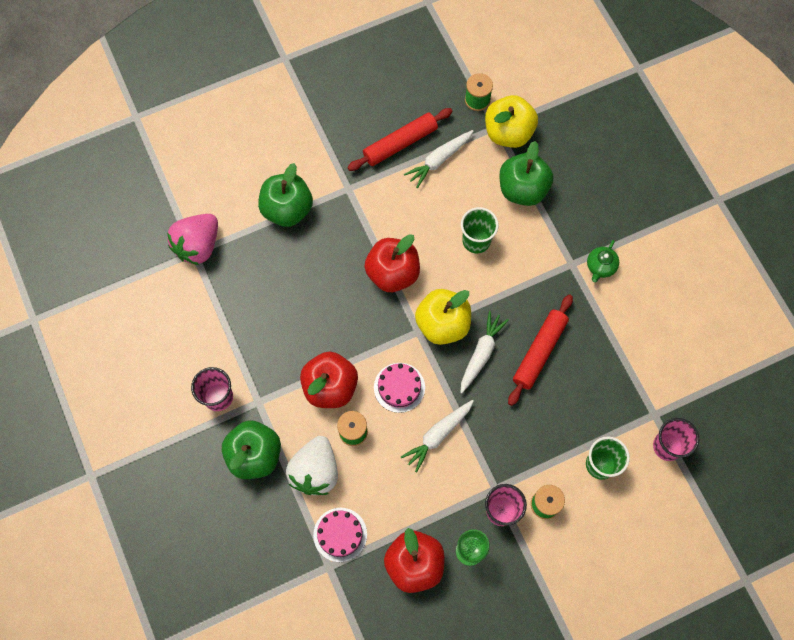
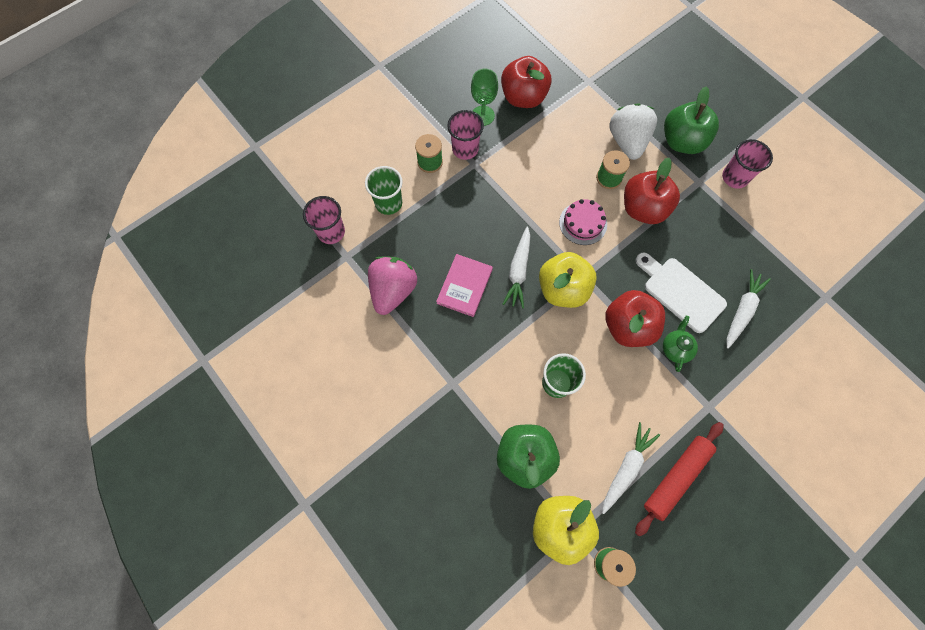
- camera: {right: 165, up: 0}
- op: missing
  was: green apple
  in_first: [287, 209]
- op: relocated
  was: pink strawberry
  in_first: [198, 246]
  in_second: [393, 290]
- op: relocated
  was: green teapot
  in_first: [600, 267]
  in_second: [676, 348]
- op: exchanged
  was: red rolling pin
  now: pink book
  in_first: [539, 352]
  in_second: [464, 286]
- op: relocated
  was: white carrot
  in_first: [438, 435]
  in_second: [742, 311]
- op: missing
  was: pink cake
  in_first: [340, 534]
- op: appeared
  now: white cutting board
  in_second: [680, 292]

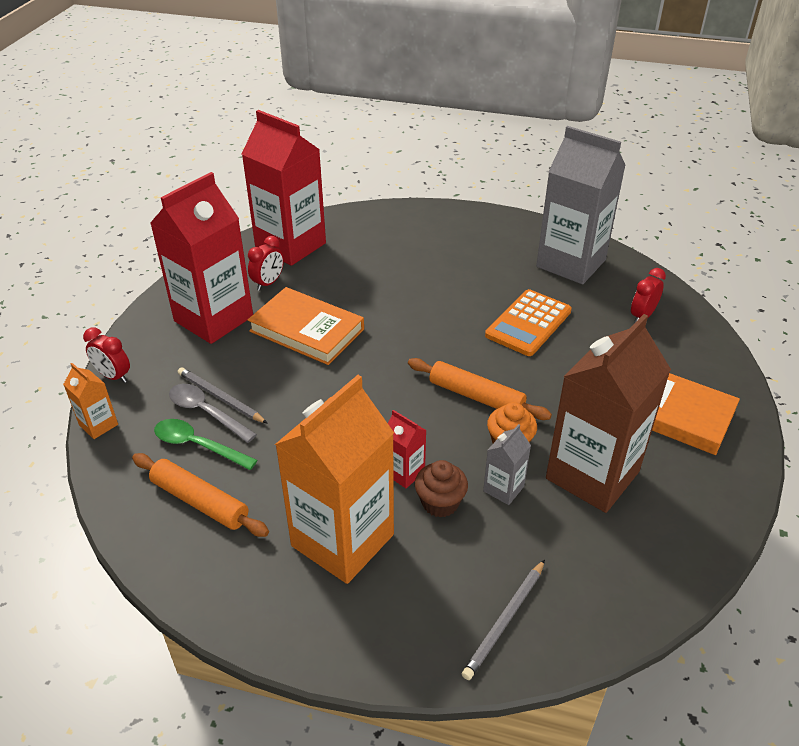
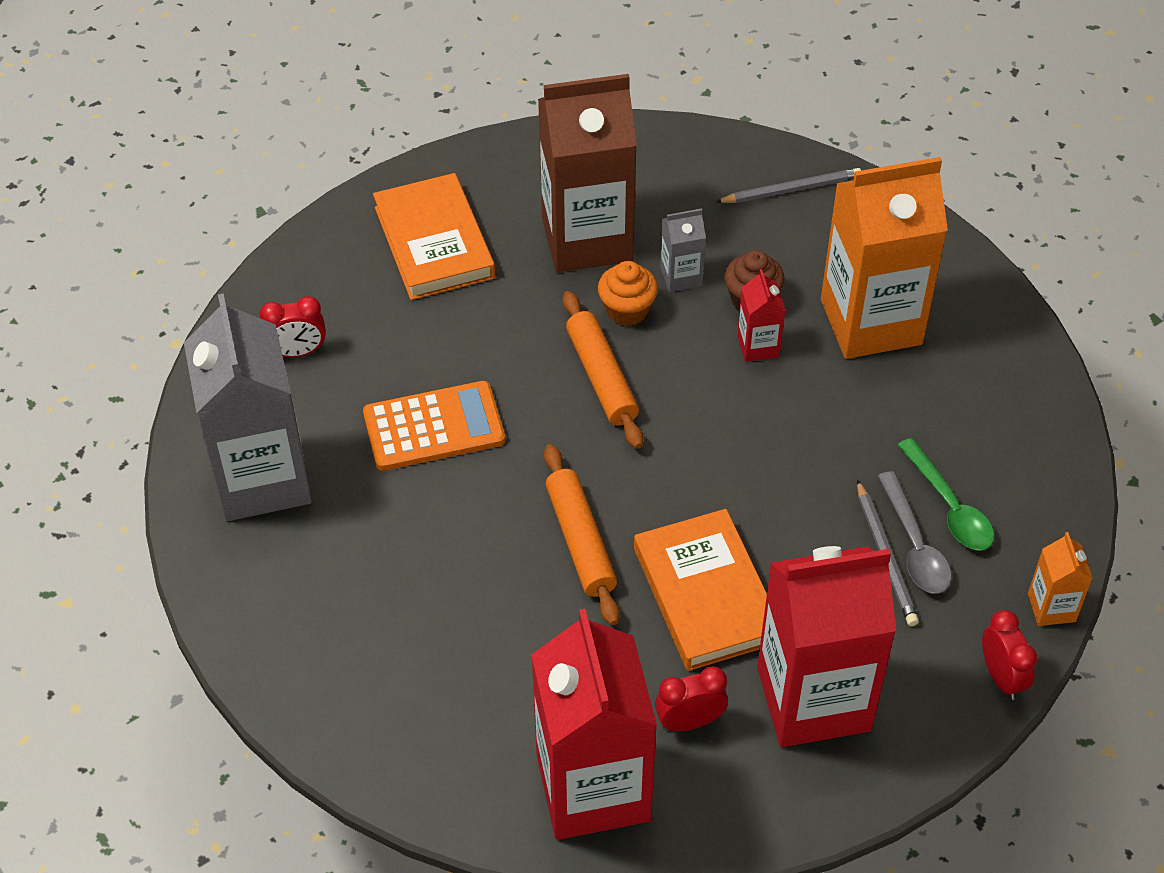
- camera: {right: -140, up: 10}
- op: relocated
  was: orange rolling pin
  in_first: [200, 502]
  in_second: [581, 541]

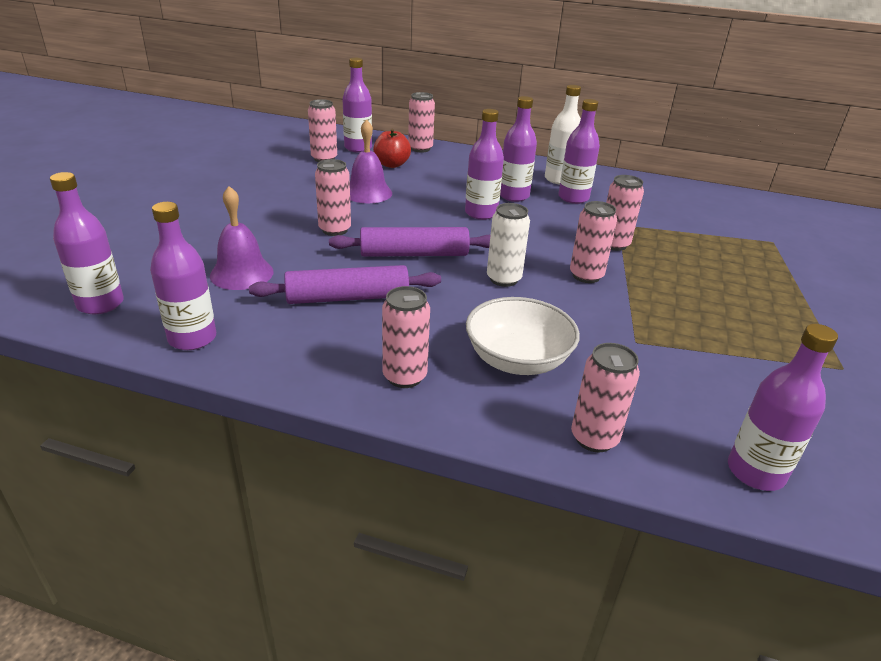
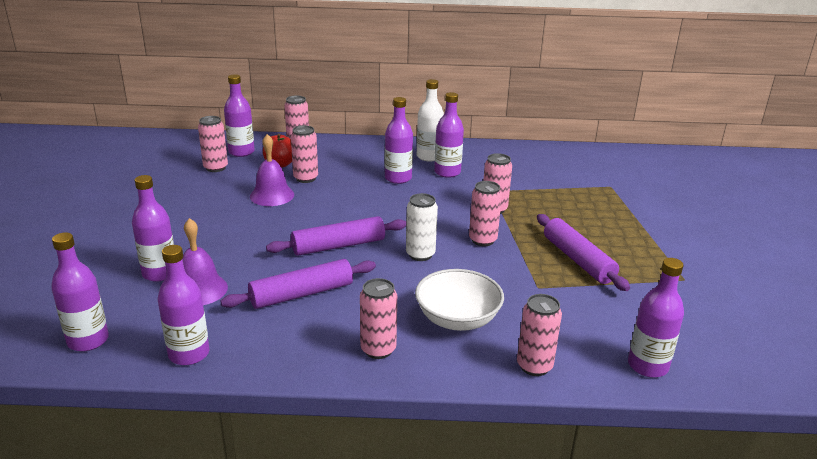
- camera: {right: -15, up: -5}
- op: relocated
  was: purple bottle
  in_first: [481, 213]
  in_second: [160, 273]
- op: relocated
  was: pink can
  in_first: [335, 230]
  in_second: [305, 178]
- op: appeared
  now: purple rolling pin
  in_second: [577, 260]

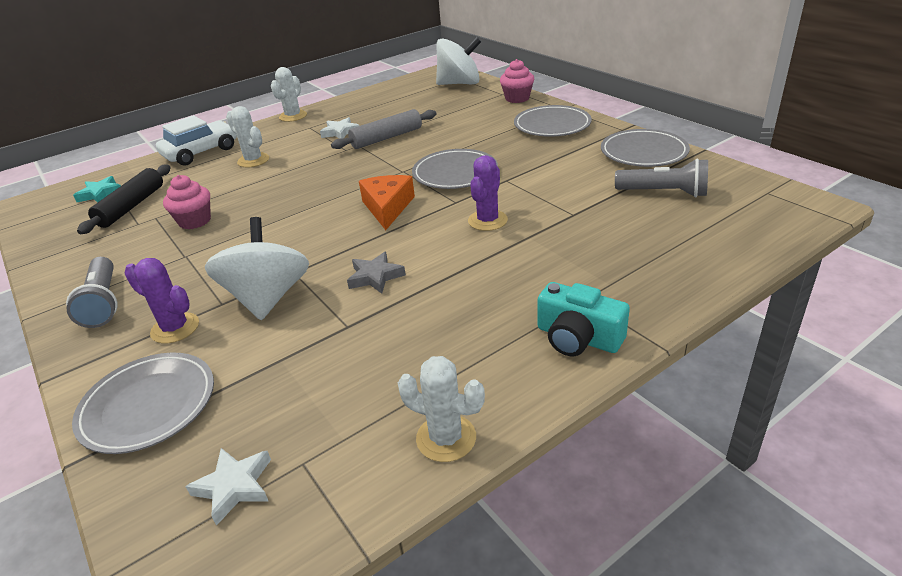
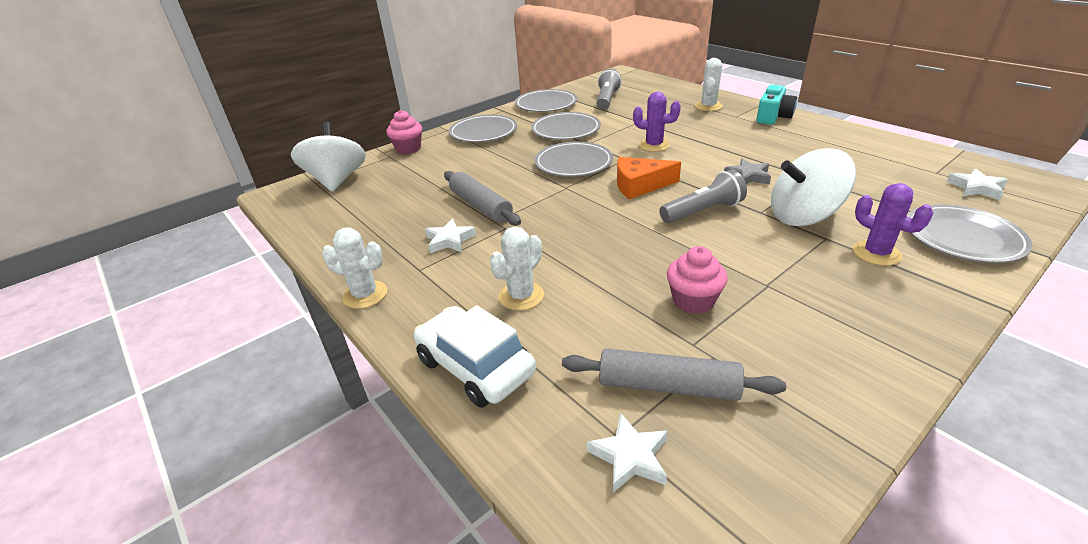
- camera: {right: -95, up: 0}
- op: colour
  was: black rolling pin
  now: grey rolling pin
  in_first: [131, 206]
  in_second: [668, 386]
- op: colour
  was: turquoise star
  now: white star
  in_first: [100, 194]
  in_second: [630, 457]
- op: relocated
  was: grey flashlight
  in_first: [103, 303]
  in_second: [703, 211]
- op: spun
  was: purple cactus
  in_first: [175, 328]
  in_second: [876, 253]
  clockwise: -60
- op: relocated
  was: white cactus
  in_first: [446, 438]
  in_second: [708, 106]
- op: appeared
  now: grey plate
  in_second: [565, 130]

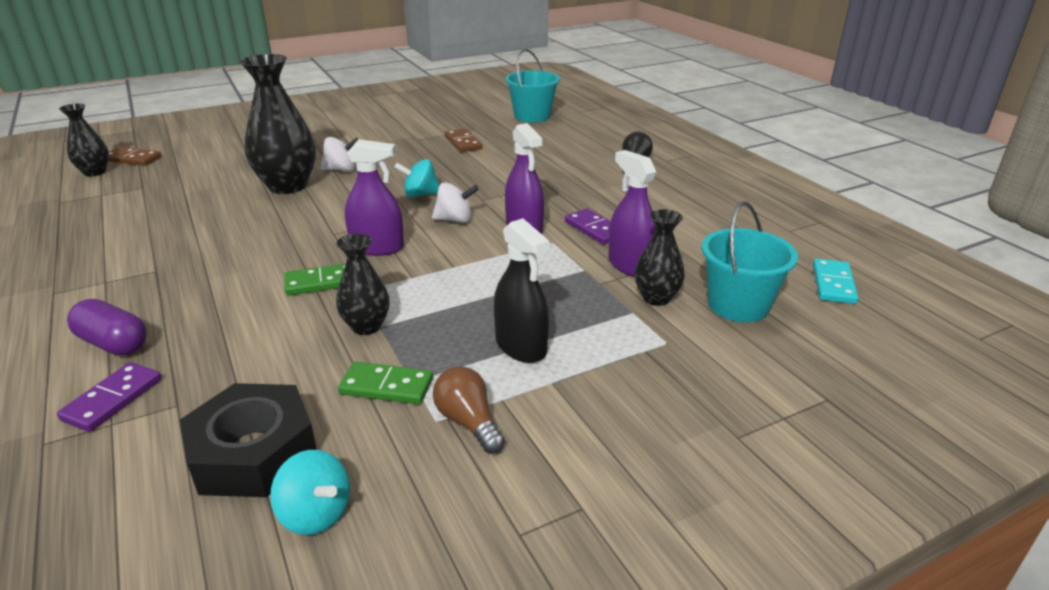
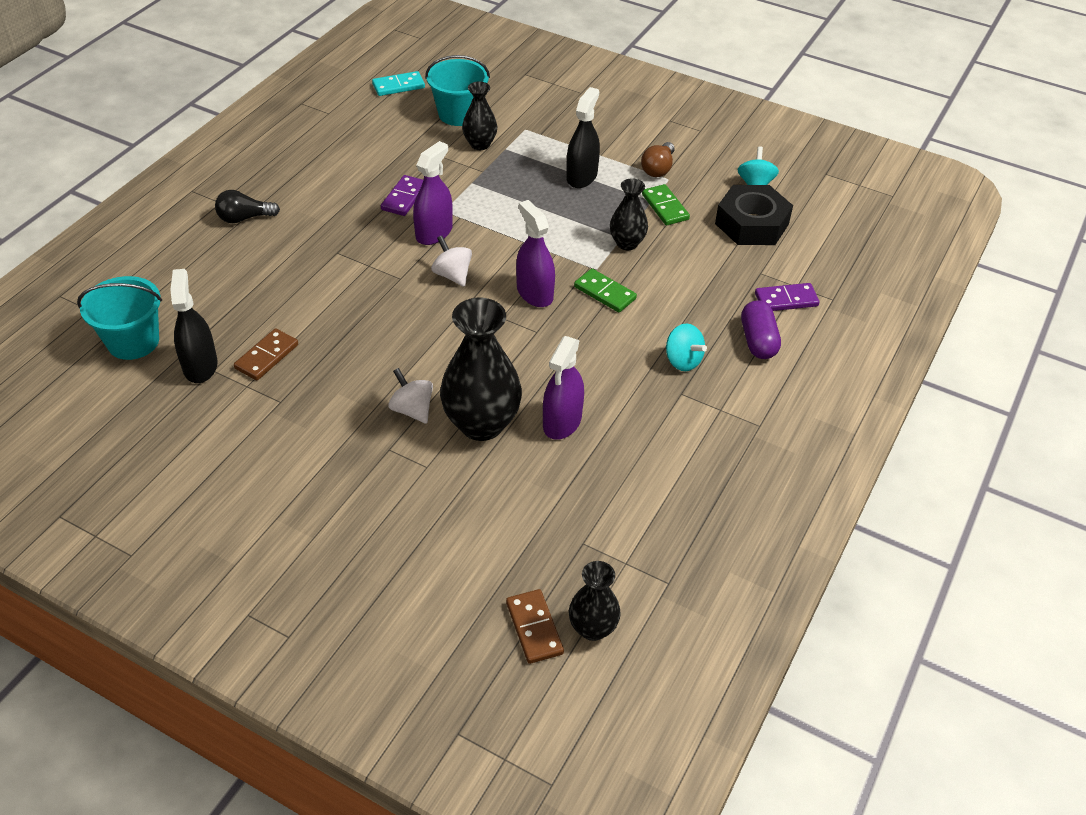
- camera: {right: -125, up: 15}
- op: relocated
  was: purple spray bottle
  in_first: [630, 265]
  in_second: [562, 422]
- op: relocated
  was: turquoise spinning top
  in_first: [420, 195]
  in_second: [682, 361]
- op: appeared
  now: black spray bottle
  in_second: [200, 366]

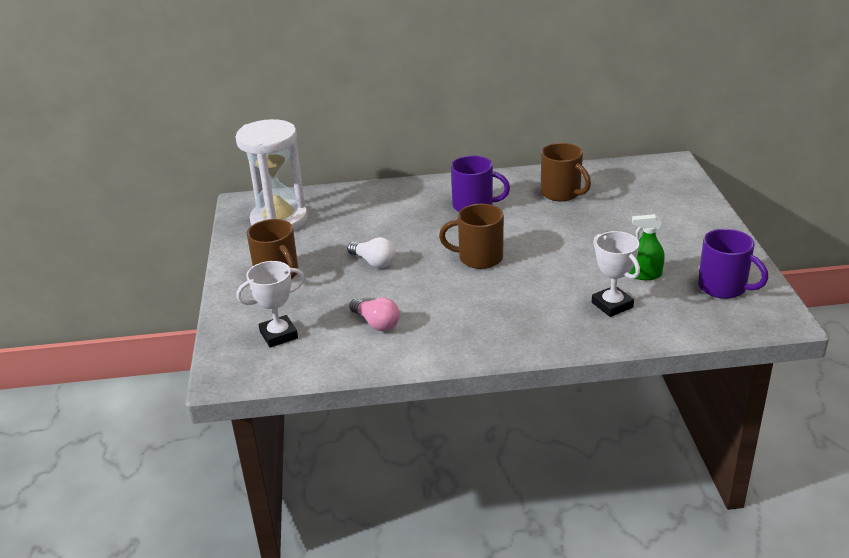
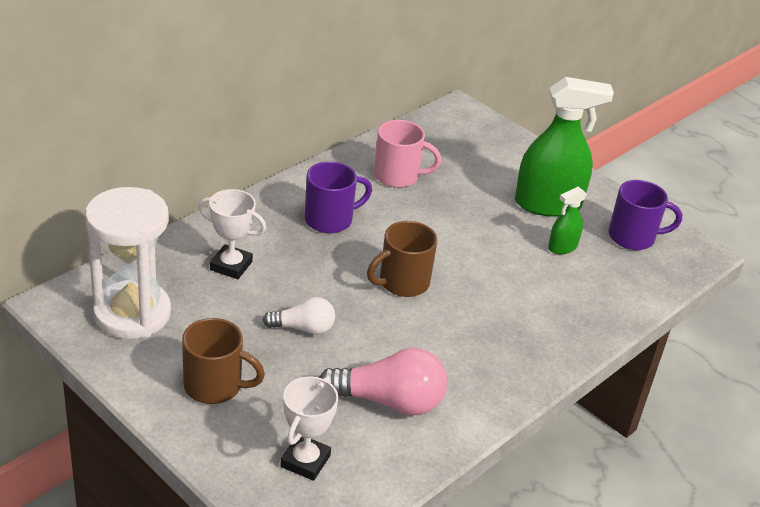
- camera: {right: -45, up: 5}
- op: colour
  was: brown mug
  now: pink mug
  in_first: [561, 193]
  in_second: [398, 176]
- op: relocated
  was: white trophy
  in_first: [612, 305]
  in_second: [231, 266]
- op: size
  was: pink light bulb
  in_first: [376, 323]
  in_second: [389, 401]
  ratio: 1.68
- op: appeared
  now: green spray bottle
  in_second: [548, 204]

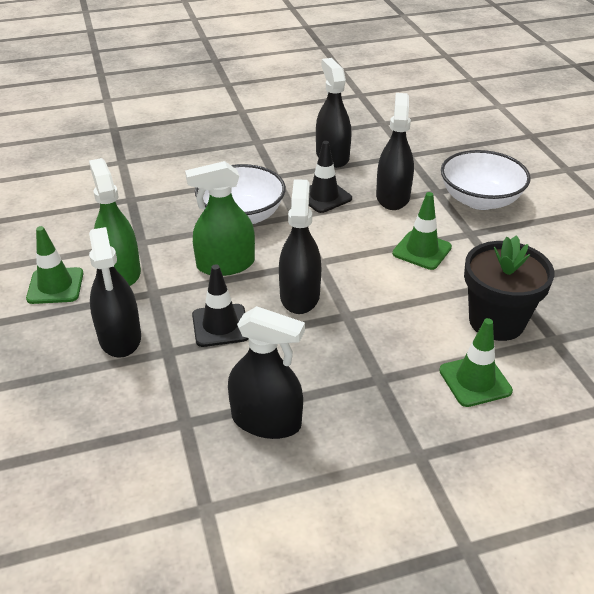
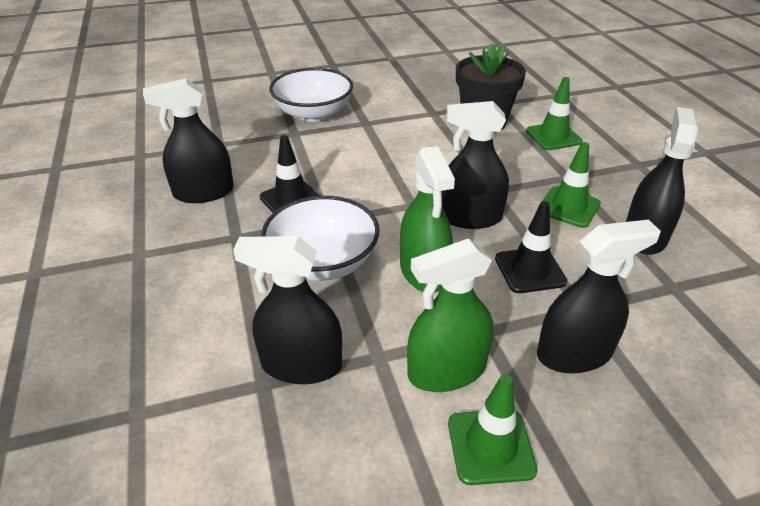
- camera: {right: -90, up: 0}
- op: relocated
  was: black spray bottle
  in_first: [392, 197]
  in_second: [301, 364]
- op: relocated
  was: green traffic cone
  in_first: [422, 250]
  in_second: [568, 207]

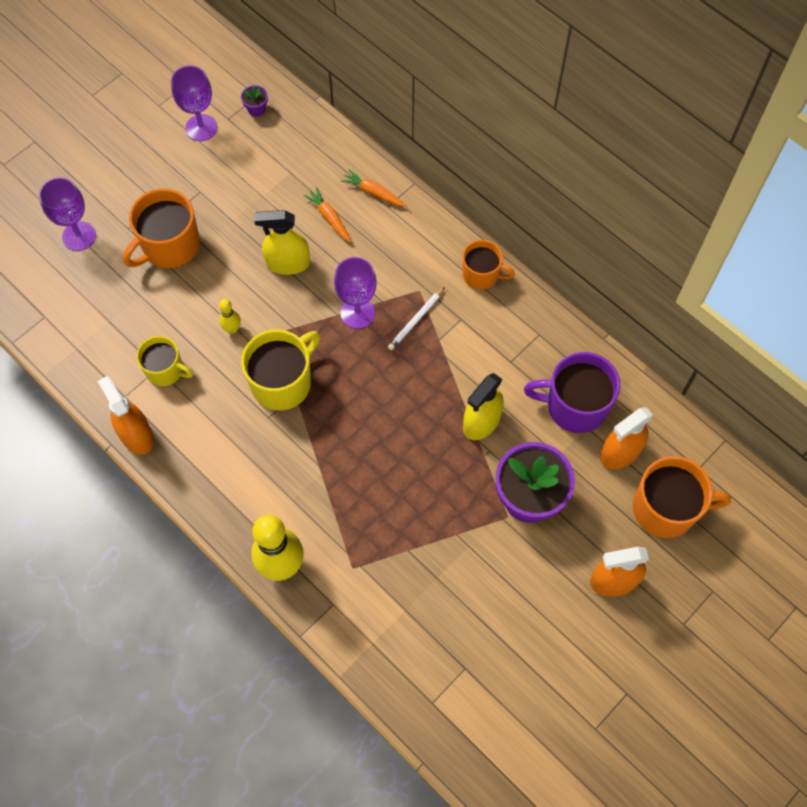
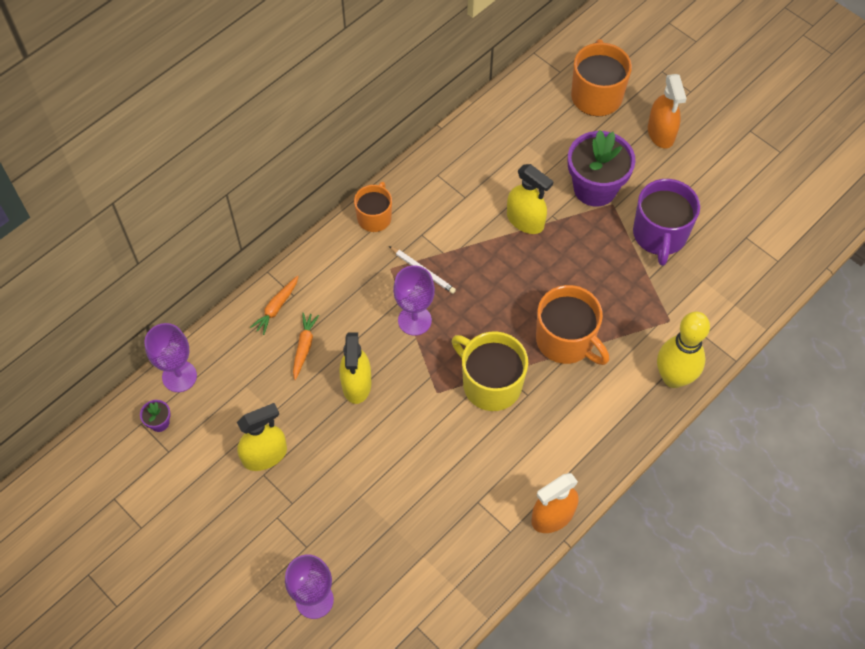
- camera: {right: -90, up: -5}
- op: relocated
  was: purple goblet
  in_first: [201, 128]
  in_second: [179, 376]
- op: spun
  was: orange carrot
  in_first: [329, 218]
  in_second: [304, 347]
  clockwise: 135
- op: relocated
  was: orange mug
  in_first: [170, 246]
  in_second: [566, 340]
- op: missing
  was: yellow bowling pin
  in_first: [232, 329]
- op: missing
  was: yellow mug
  in_first: [165, 370]
- op: relocated
  was: purple mug
  in_first: [575, 406]
  in_second: [659, 235]
- op: missing
  was: orange spray bottle
  in_first: [620, 452]
- op: appeared
  now: yellow spray bottle
  in_second: [265, 455]

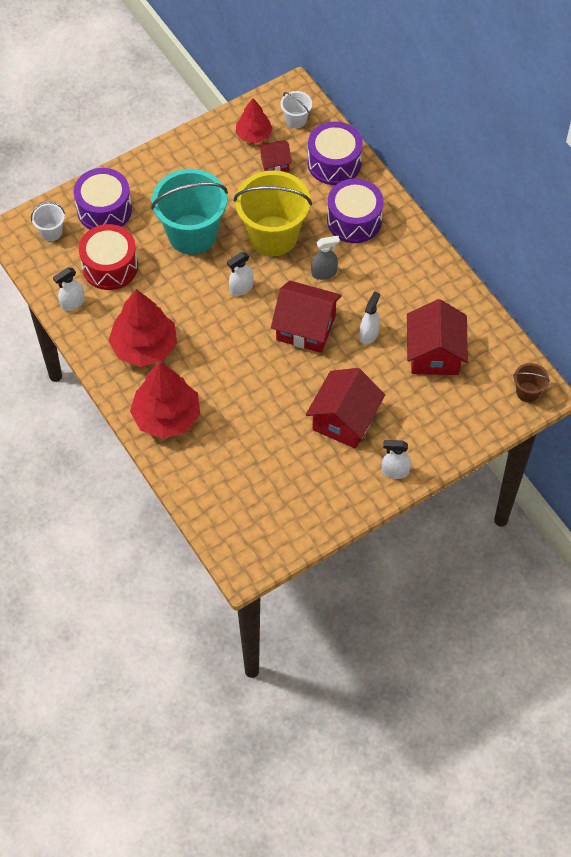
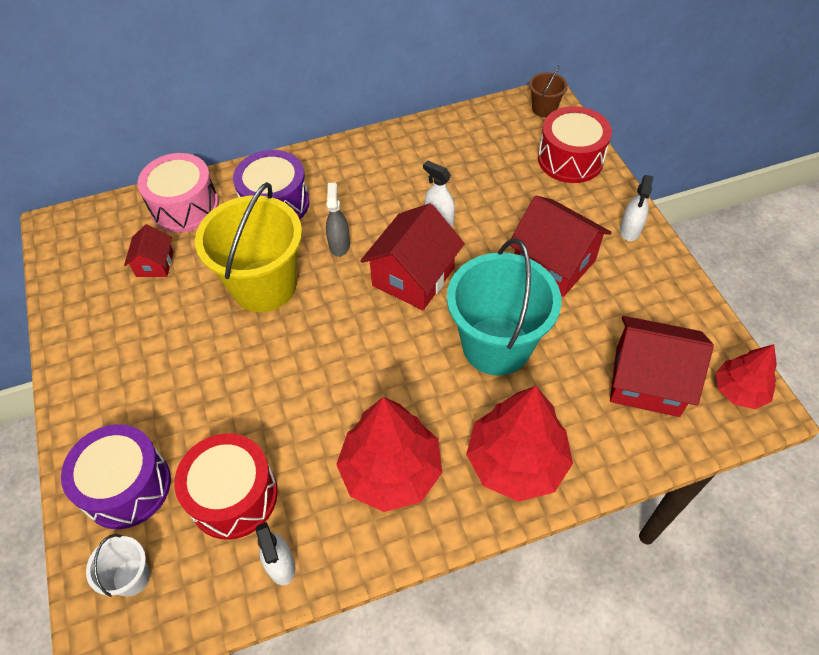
- camera: {right: -75, up: -5}
- op: missing
  was: white bucket
  in_first: [296, 120]
- op: relocated
  was: red tree
  in_first: [253, 135]
  in_second: [739, 390]
- op: colour
  was: purple drum
  now: pink drum
  in_first: [334, 163]
  in_second: [185, 207]
- op: relocated
  was: turquoise bucket
  in_first: [192, 234]
  in_second: [496, 345]
- op: missing
  was: white spray bottle
  in_first: [241, 288]
- op: relocated
  was: red house
  in_first: [434, 354]
  in_second: [647, 381]
- op: appeared
  now: red drum
  in_second: [570, 159]

